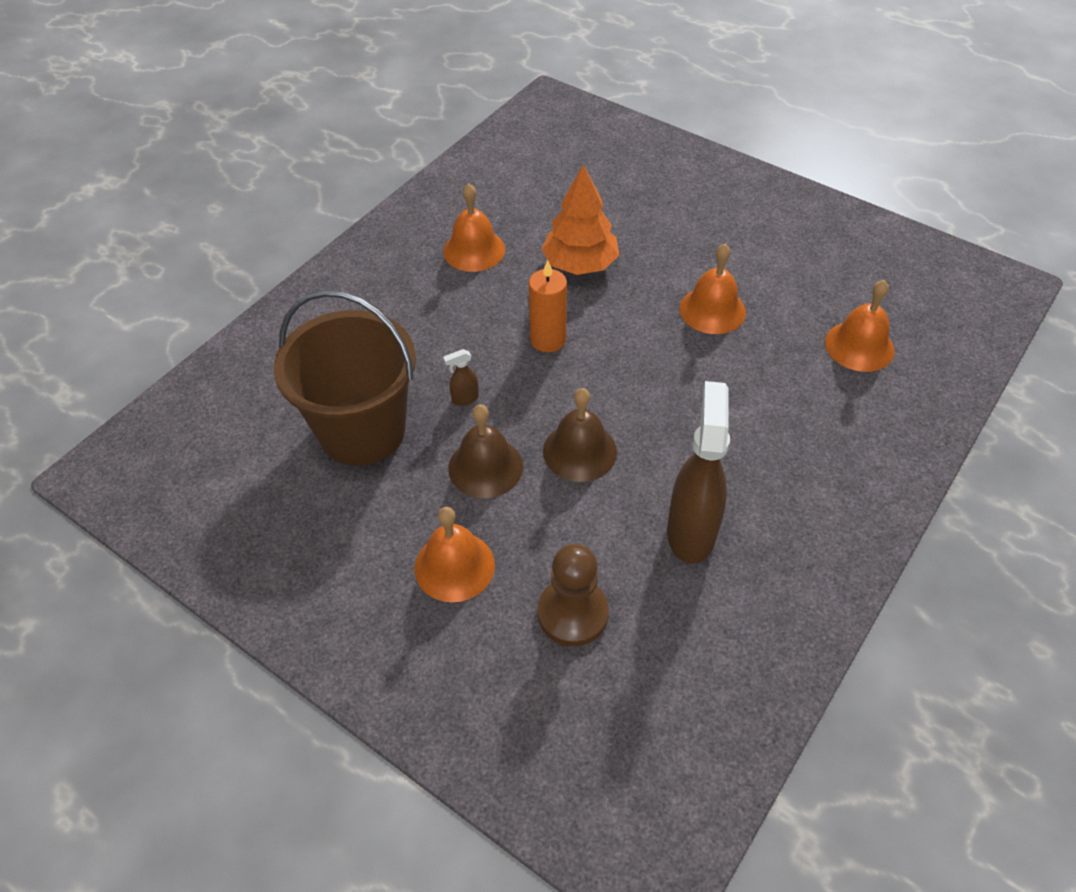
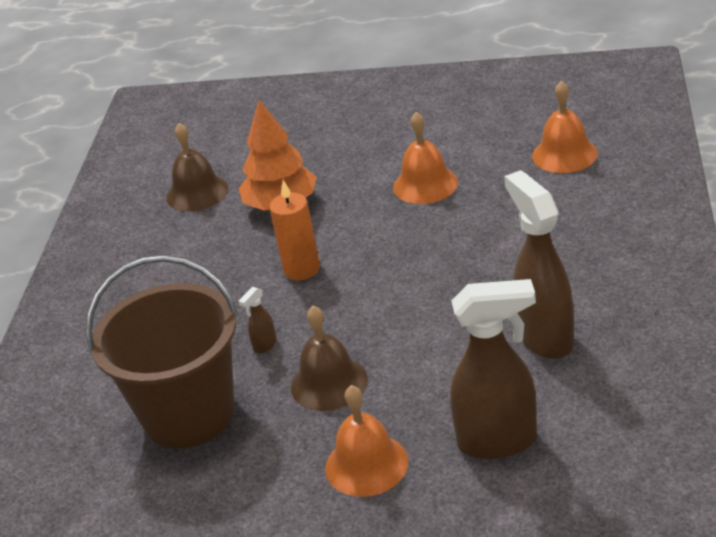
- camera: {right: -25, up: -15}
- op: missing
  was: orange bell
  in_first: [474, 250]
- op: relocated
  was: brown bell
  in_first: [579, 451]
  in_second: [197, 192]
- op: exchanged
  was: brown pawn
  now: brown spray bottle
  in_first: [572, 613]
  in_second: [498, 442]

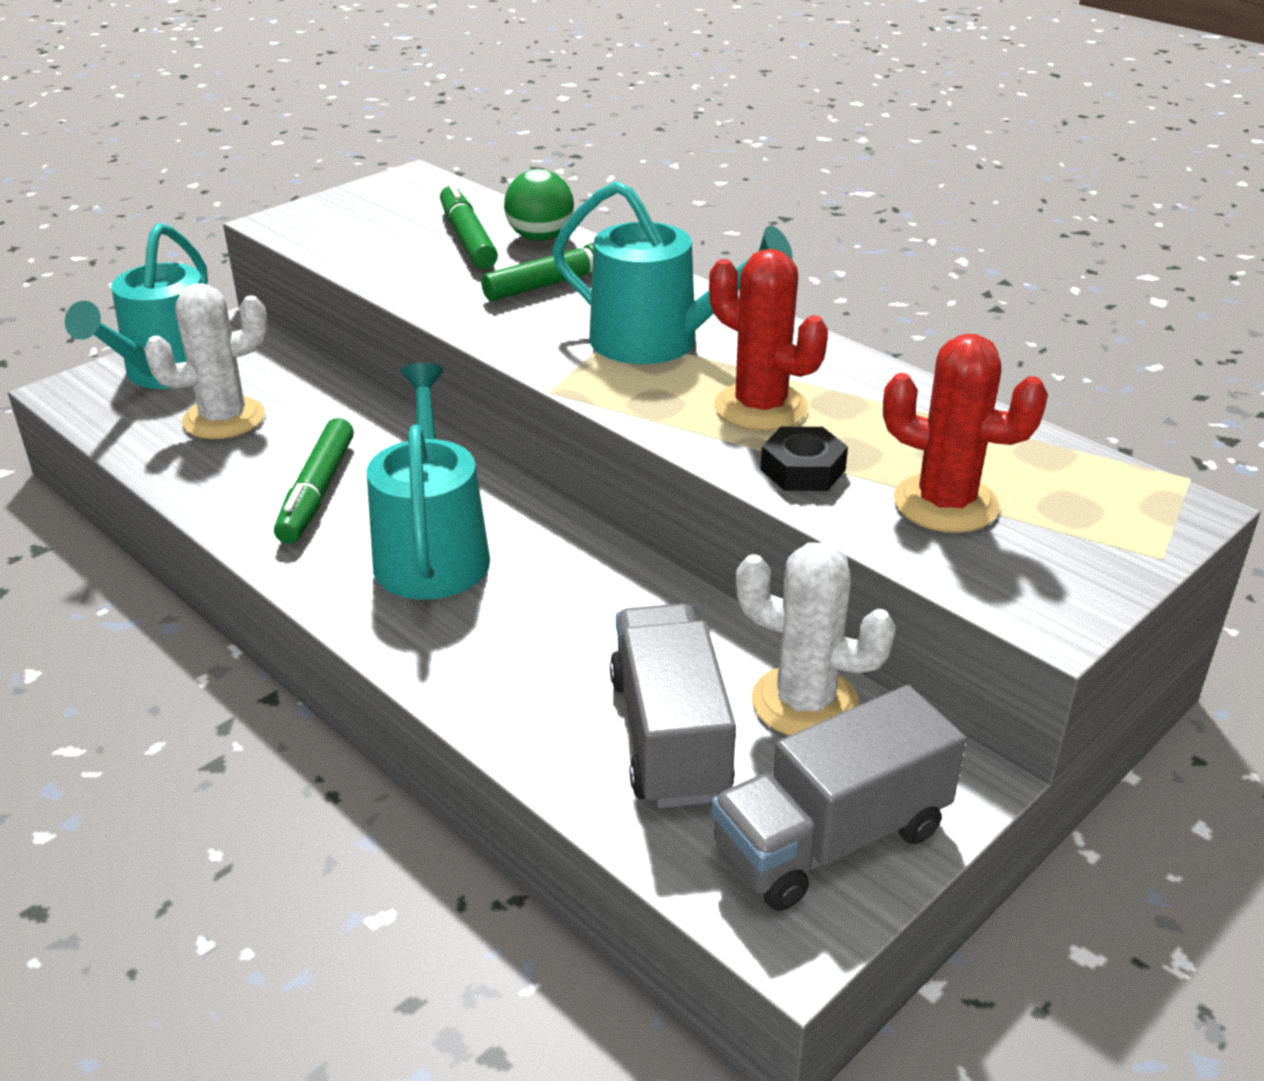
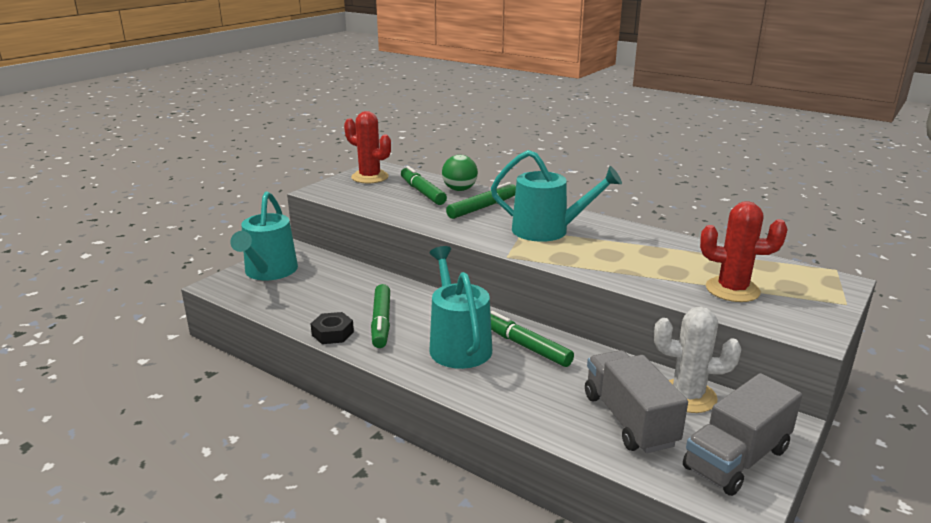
- camera: {right: -10, up: -10}
- op: relocated
  was: red cactus
  in_first: [760, 407]
  in_second: [370, 177]
- op: missing
  was: white cactus
  in_first: [224, 419]
- op: relocated
  was: black nut
  in_first: [802, 470]
  in_second: [332, 333]
- op: appeared
  now: green marker
  in_second: [525, 346]

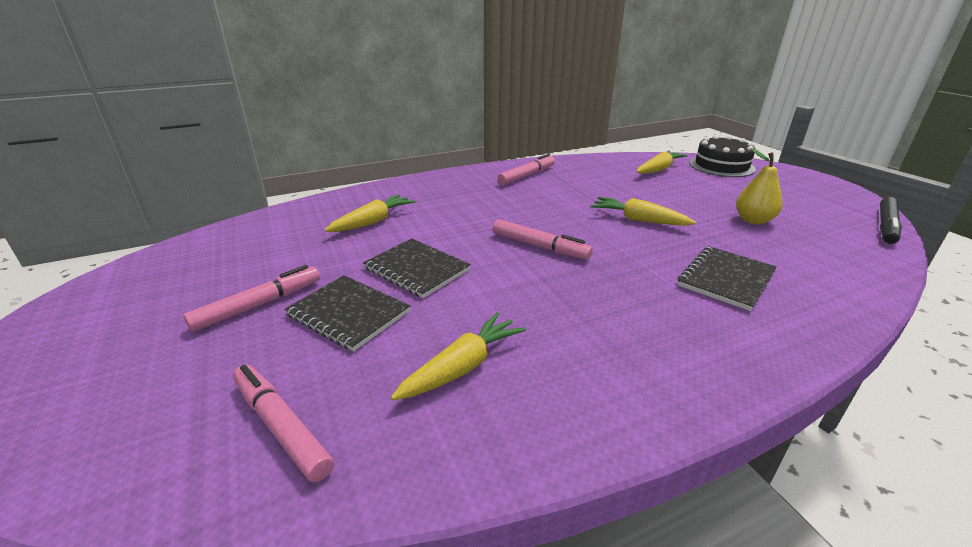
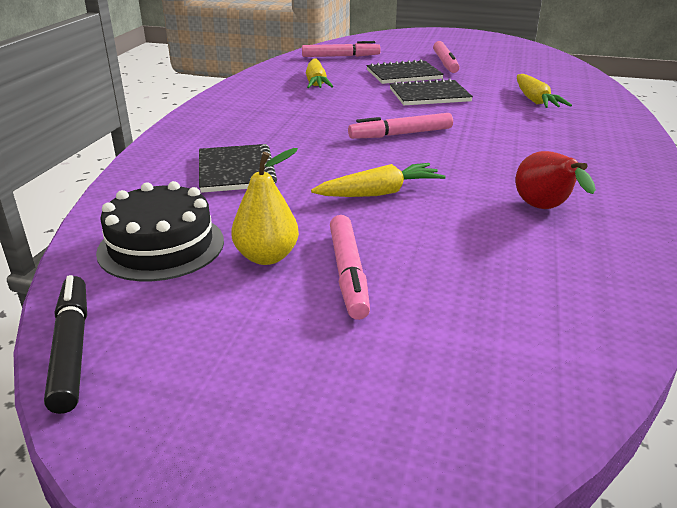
- camera: {right: 130, up: 0}
- op: relocated
  was: black cake
  in_first: [721, 166]
  in_second: [161, 246]
- op: missing
  was: yellow carrot
  in_first: [659, 169]
- op: relocated
  was: pink marker
  in_first: [527, 175]
  in_second: [348, 273]
- op: appeared
  now: red pear
  in_second: [545, 209]

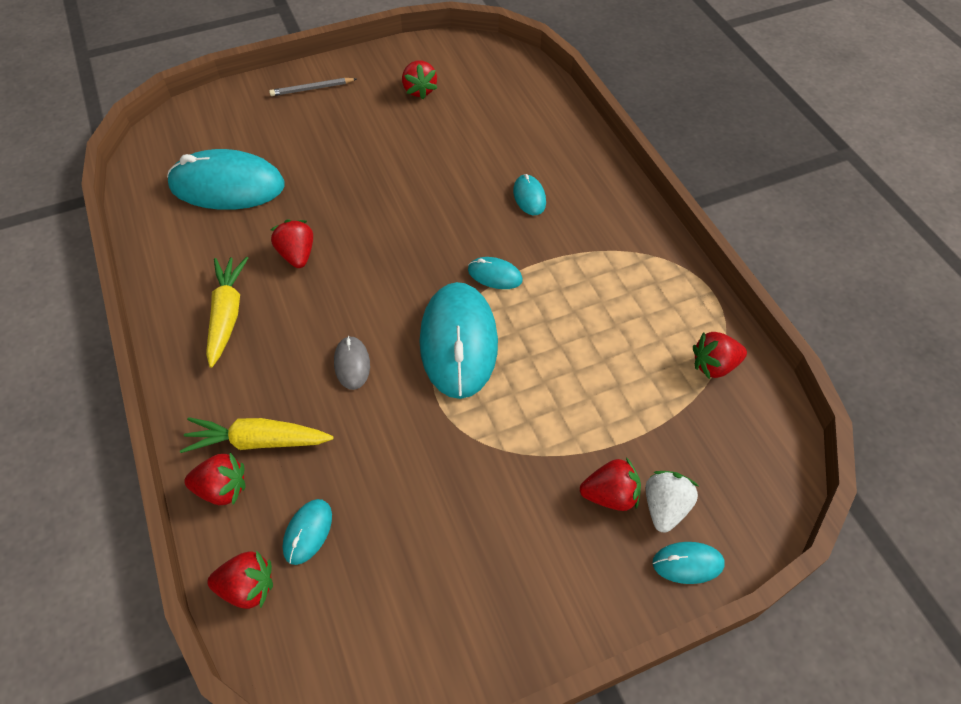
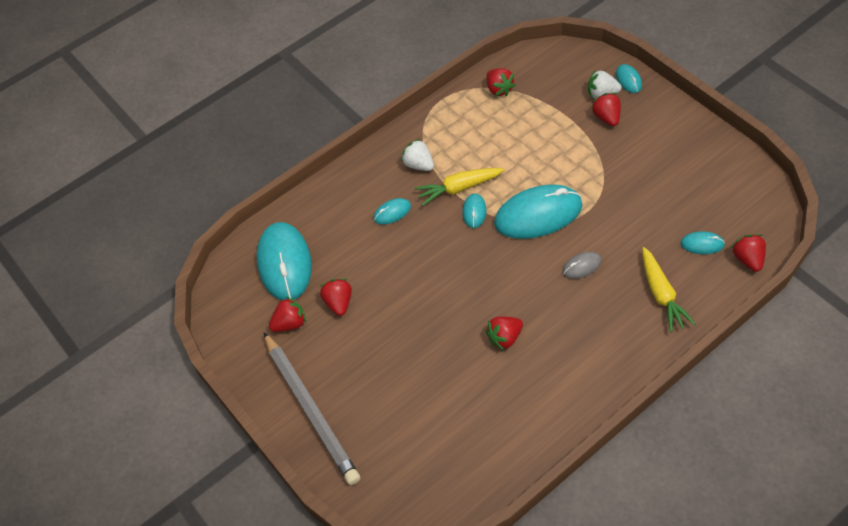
- camera: {right: -100, up: 0}
- op: size
  was: grey pencil
  in_first: [312, 89]
  in_second: [310, 410]
  ratio: 2.31
- op: relocated
  was: turquoise mouse
  in_first: [227, 185]
  in_second: [284, 263]
- op: relocated
  was: yellow carrot
  in_first: [227, 314]
  in_second: [458, 188]
- op: relocated
  was: red strawberry
  in_first: [222, 489]
  in_second: [339, 302]
- op: appeared
  now: white strawberry
  in_second: [419, 165]

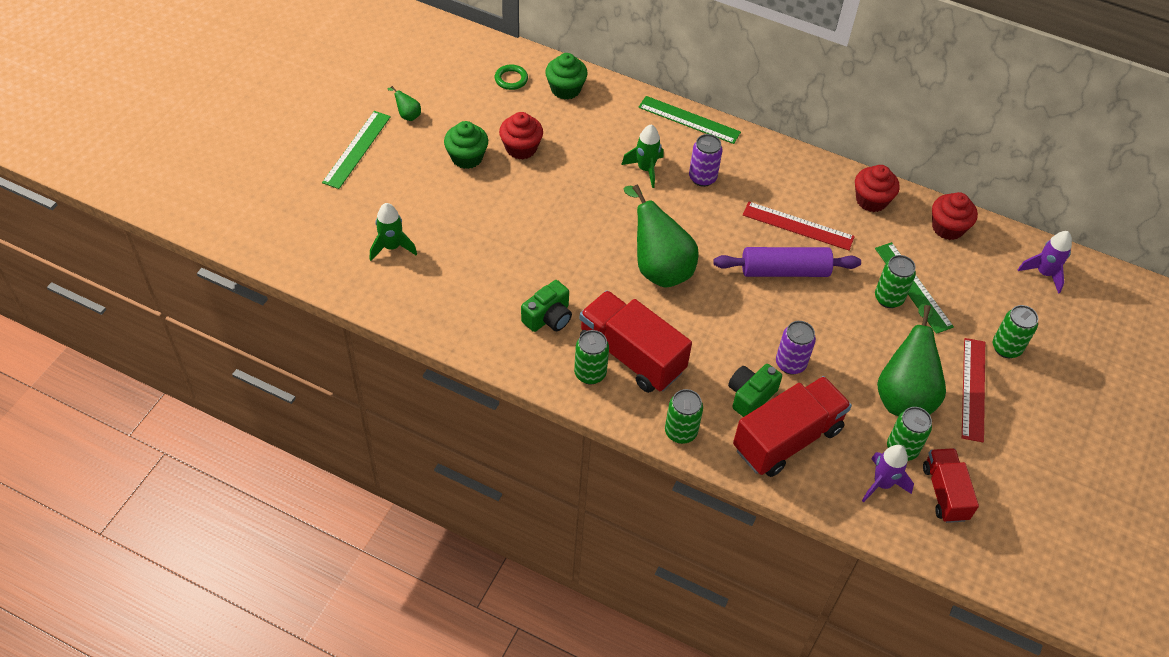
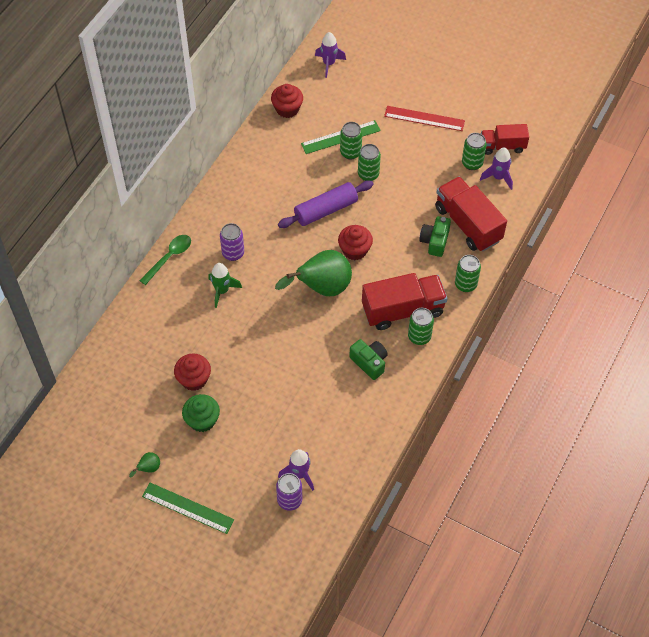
- camera: {right: -85, up: 5}
- op: missing
  was: green cupcake
  in_first: [565, 89]
- op: missing
  was: green ring
  in_first: [511, 79]
- op: exchanged
  was: green ruler
  now: green spoon
  in_first: [689, 120]
  in_second: [169, 257]
- op: relocated
  was: red cupcake
  in_first: [871, 200]
  in_second: [354, 250]
- op: missing
  was: red ruler
  in_first: [798, 226]
- op: colour
  was: green rocket
  now: purple rocket
  in_first: [392, 247]
  in_second: [299, 474]
- op: spun
  was: purple rolling pin
  in_first: [784, 271]
  in_second: [326, 210]
  clockwise: 60
- op: spun
  was: red truck
  in_first: [631, 355]
  in_second: [403, 310]
  clockwise: -150
- op: missing
  was: green pear
  in_first: [904, 394]
- op: relocated
  was: green can
  in_first: [1006, 348]
  in_second: [368, 174]
- op: relocated
  was: purple can
  in_first: [790, 364]
  in_second: [289, 500]
- op: spun
  was: green camera
  in_first: [750, 396]
  in_second: [434, 241]
  clockwise: 60

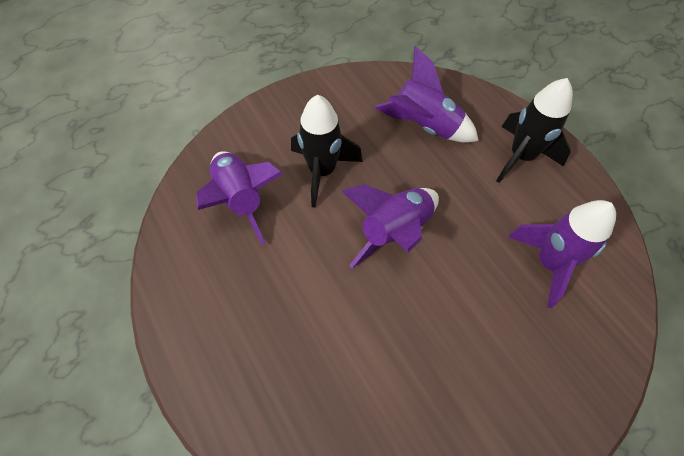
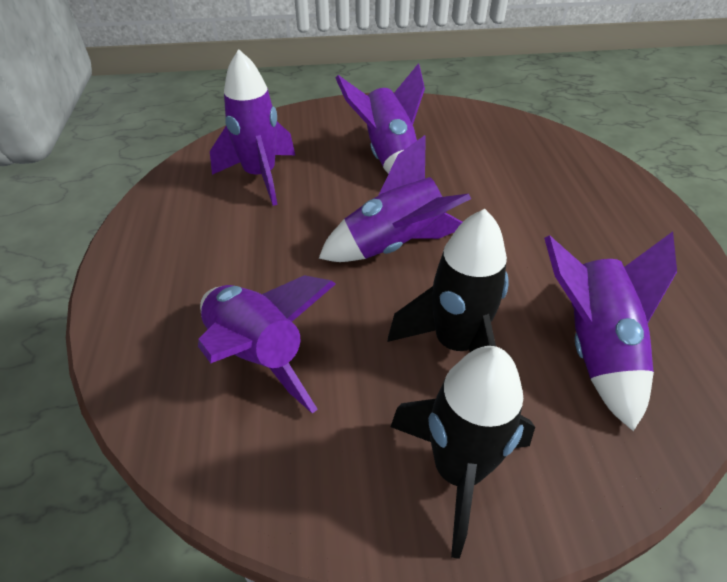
- camera: {right: -155, up: -15}
- op: relocated
  was: black rocket
  in_first: [521, 157]
  in_second: [457, 470]
- op: appeared
  now: purple rocket
  in_second: [388, 157]

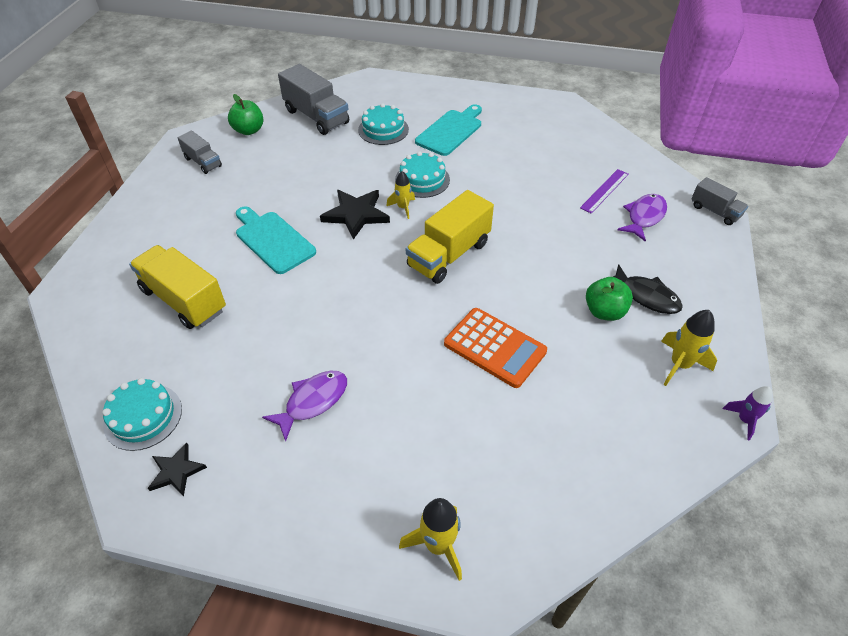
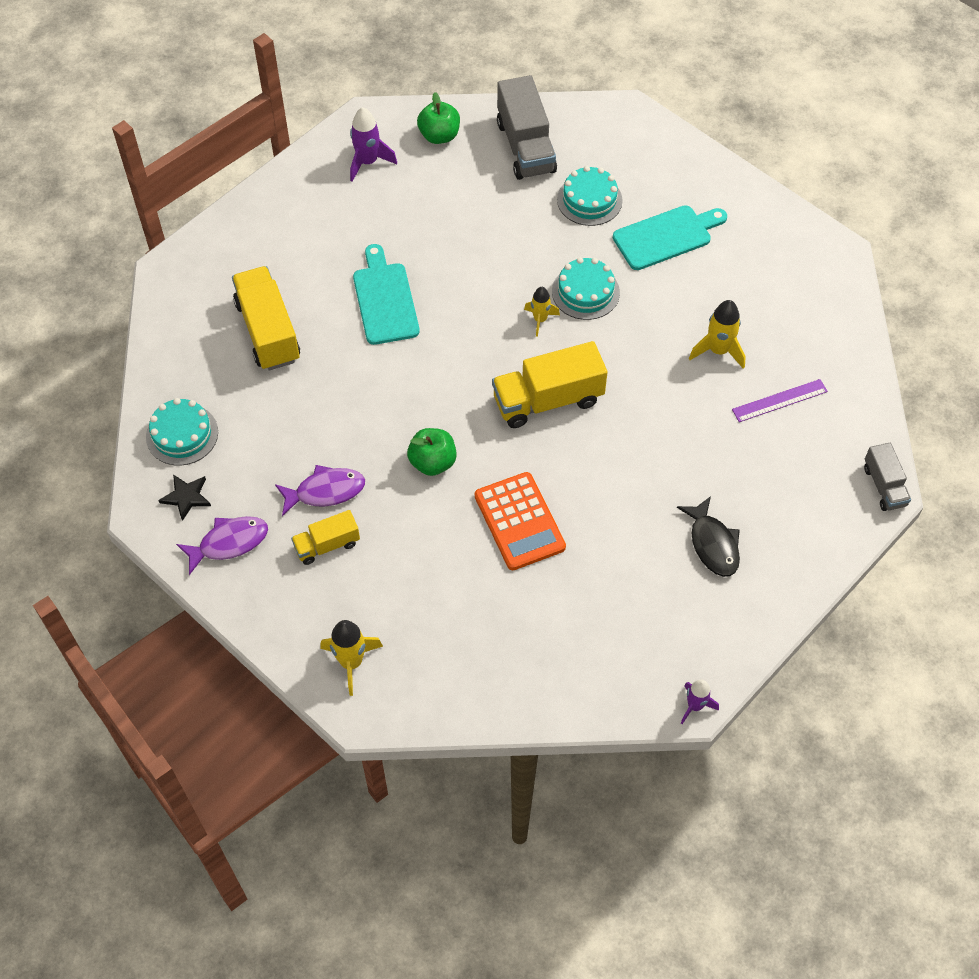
- camera: {right: 30, up: 10}
- op: exchanged
  was: grey truck
  now: purple rocket
  in_first: [203, 162]
  in_second: [368, 162]
- op: missing
  was: black star
  in_first: [356, 214]
- op: relocated
  was: purple fish
  in_first: [644, 217]
  in_second: [229, 543]
- op: relocated
  was: green apple
  in_first: [604, 311]
  in_second: [432, 462]
- op: relocated
  was: yellow rocket
  in_first: [679, 365]
  in_second: [718, 350]
- op: appeared
  now: yellow truck
  in_second: [327, 545]

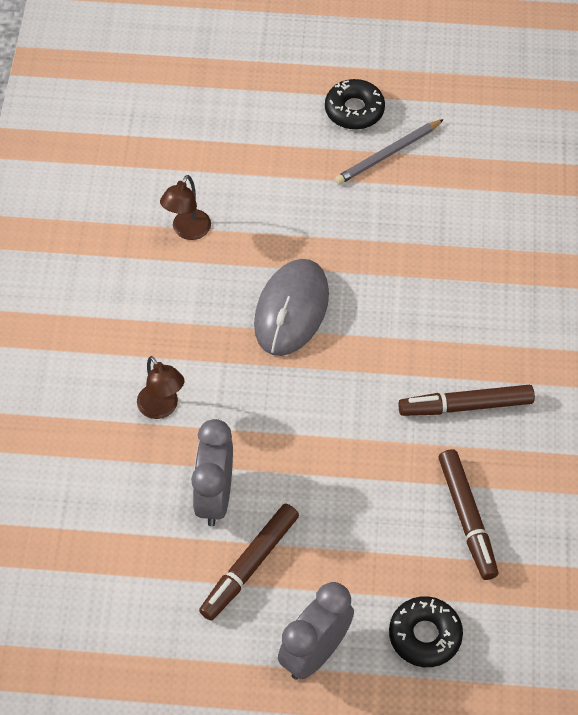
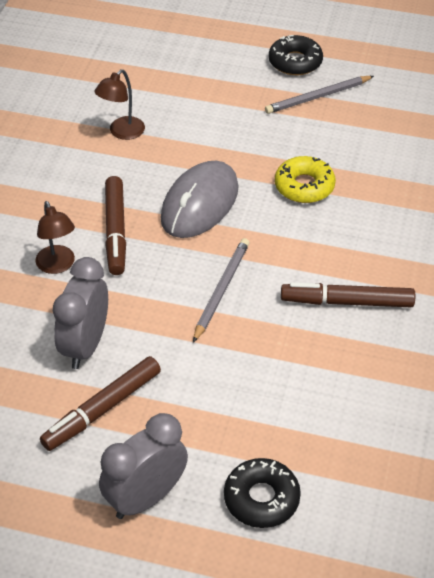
- camera: {right: 10, up: -10}
- op: relocated
  was: brown marker
  in_first: [467, 518]
  in_second: [116, 231]
- op: appeared
  now: yellow donut
  in_second: [304, 186]
- op: appeared
  now: grey pencil
  in_second: [221, 290]

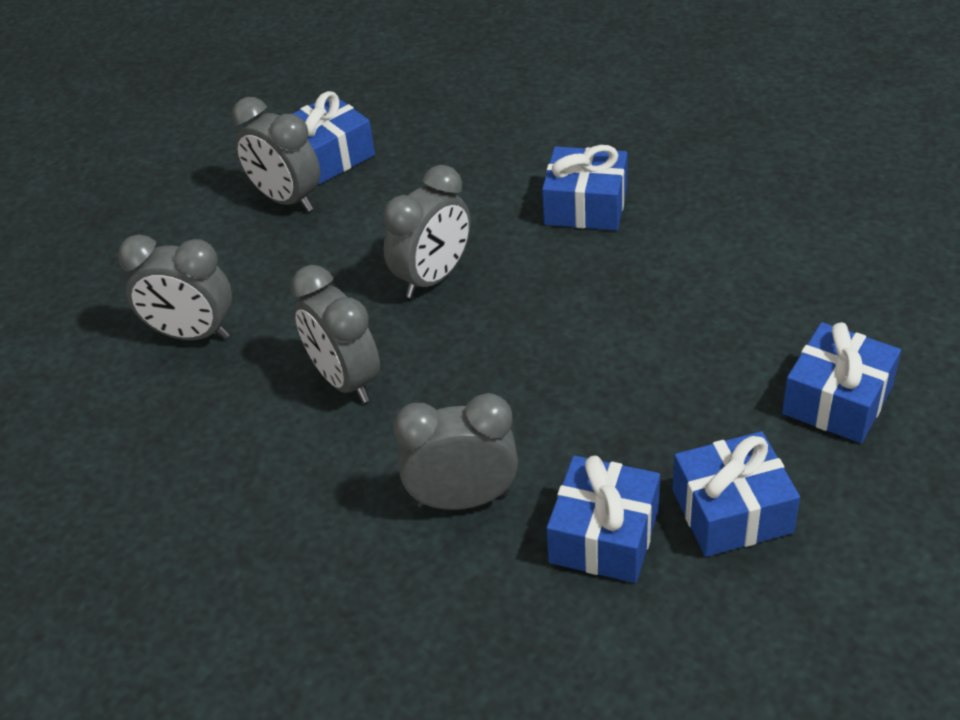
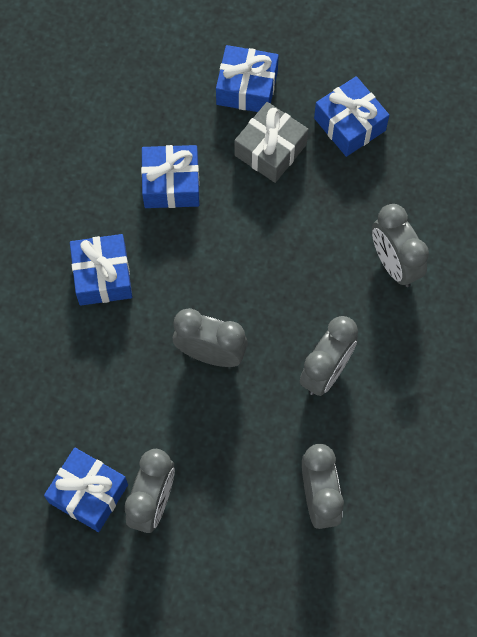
- camera: {right: -115, up: 25}
- op: relocated
  was: blue gift
  in_first: [604, 536]
  in_second: [171, 184]
- op: appeared
  now: grey gift
  in_second: [270, 150]

